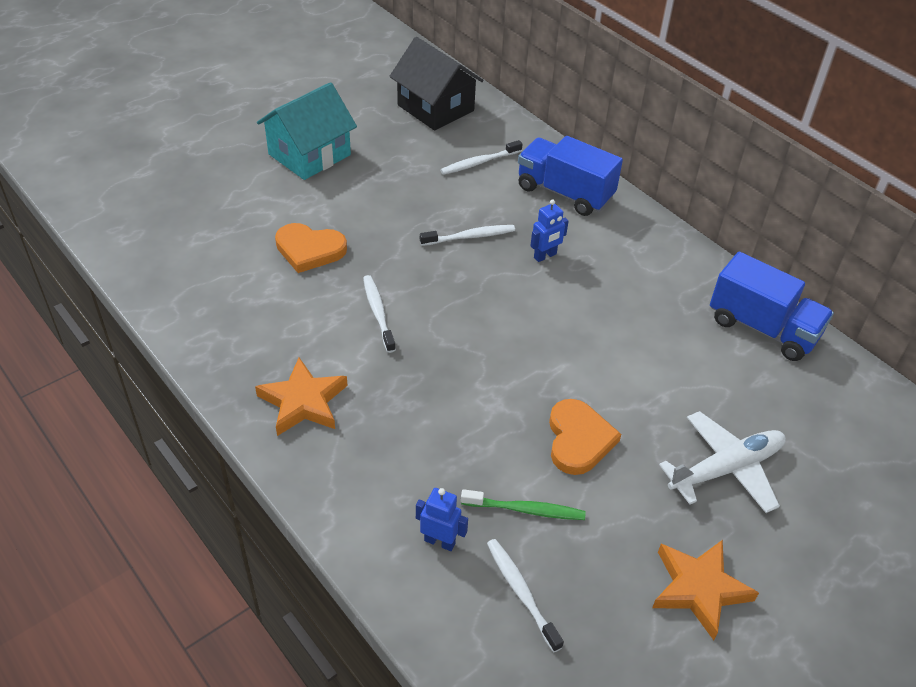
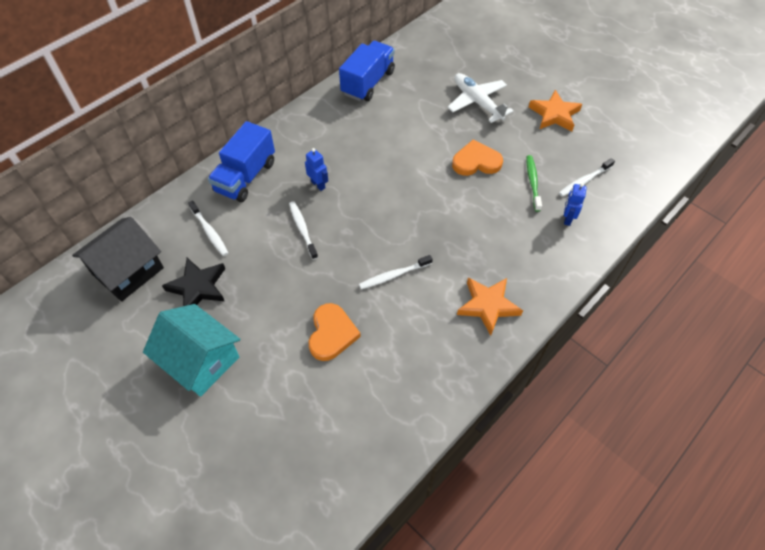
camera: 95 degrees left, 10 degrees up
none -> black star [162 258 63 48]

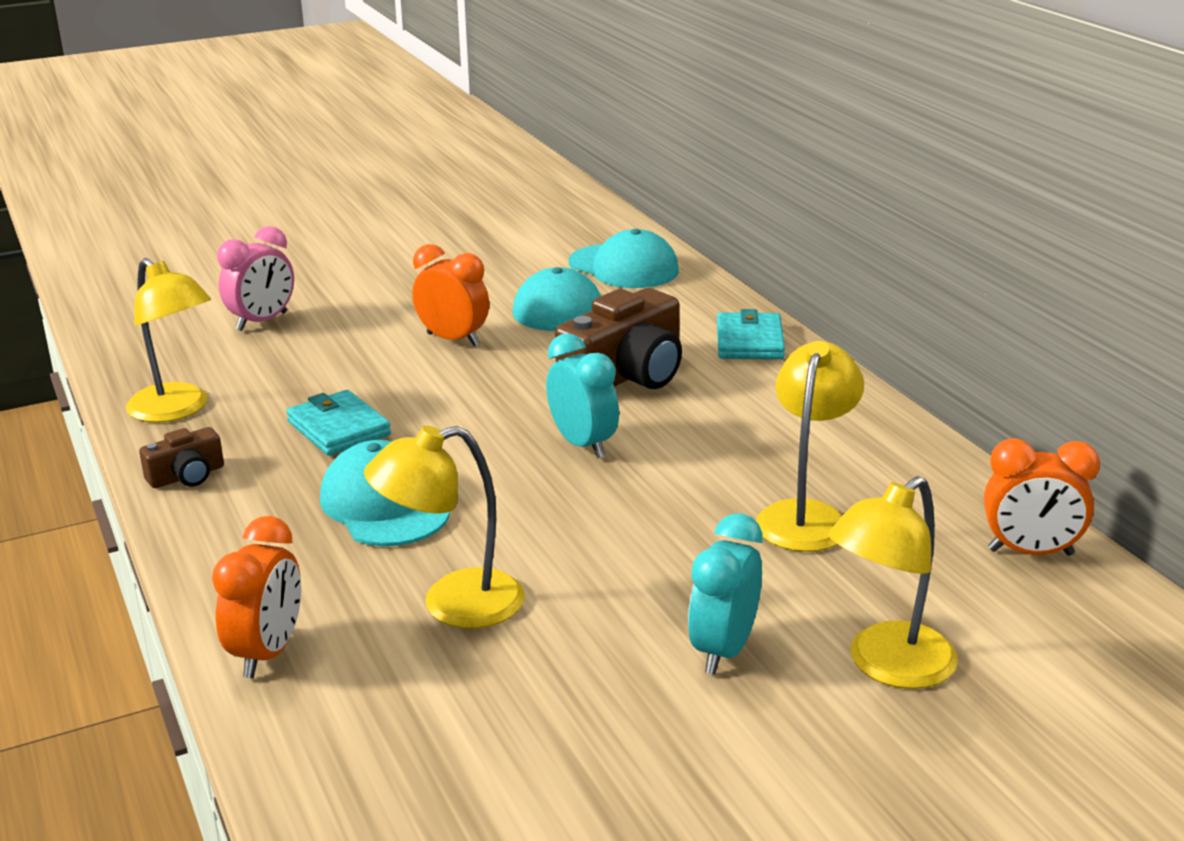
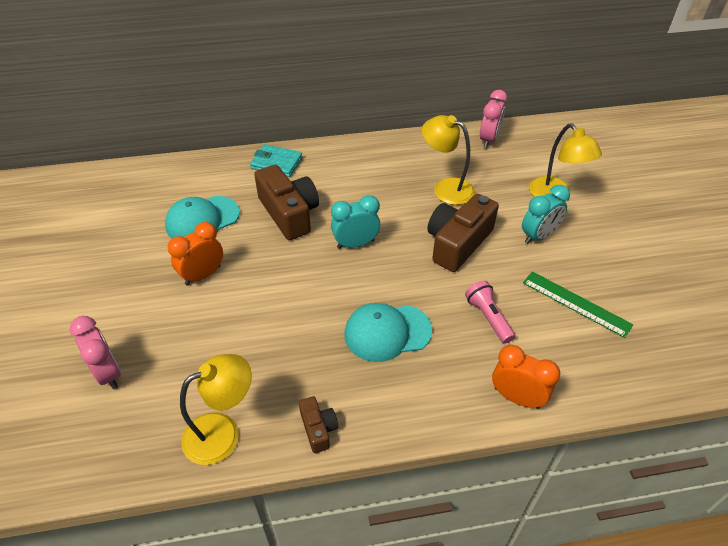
camera: 75 degrees left, 20 degrees up
turquoise cap [569 229 110 59] -> none
turquoise wallet [286 390 105 66] -> none
yellow lamp [364 426 161 203] -> pink flashlight [465 281 51 63]
orange clock [984 438 116 118] -> pink clock [480 90 27 58]
turquoise clock [688 514 74 161] -> turquoise clock [522 185 48 59], 75 degrees counterclockwise
none -> brown camera [427 194 72 78]
none -> green ruler [523 271 110 67]

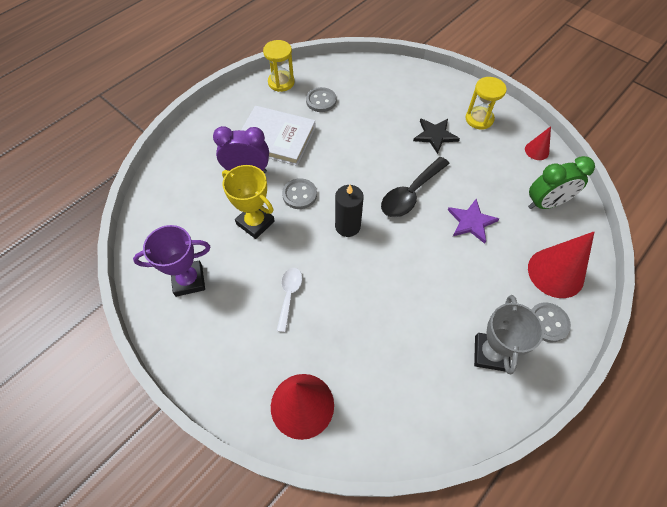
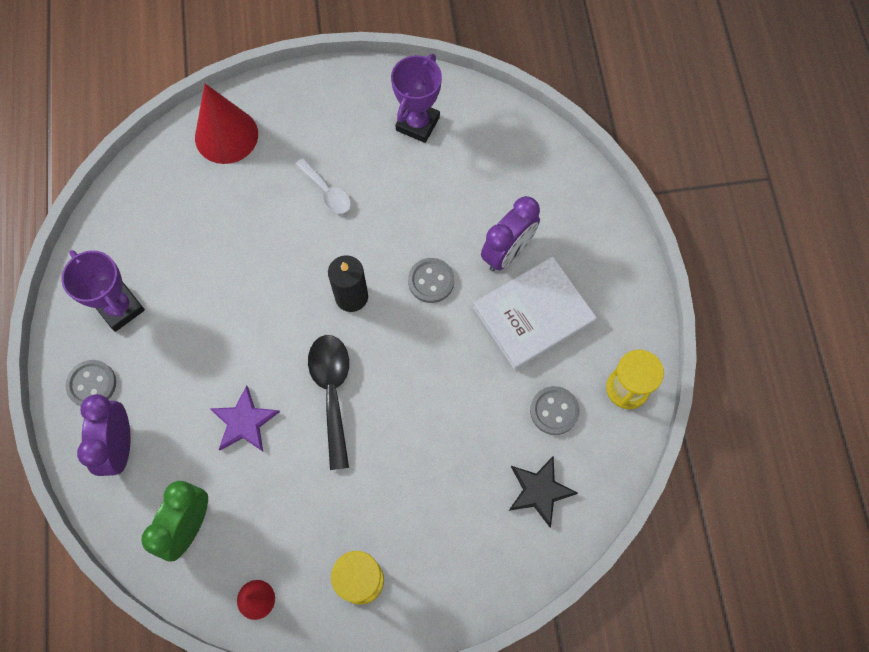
camera: 130 degrees right, 10 degrees up
black star [413 118 47 36] -> black star [509 456 69 72], moved
yellow trophy [222 165 53 74] -> none
red cone [528 231 67 67] -> purple clock [77 394 54 82]
grey trophy [474 295 70 80] -> purple trophy [62 250 83 82]

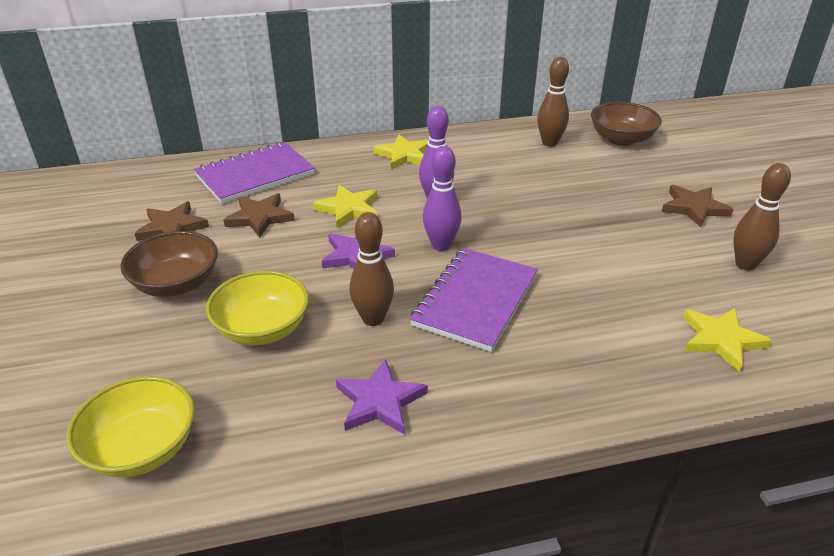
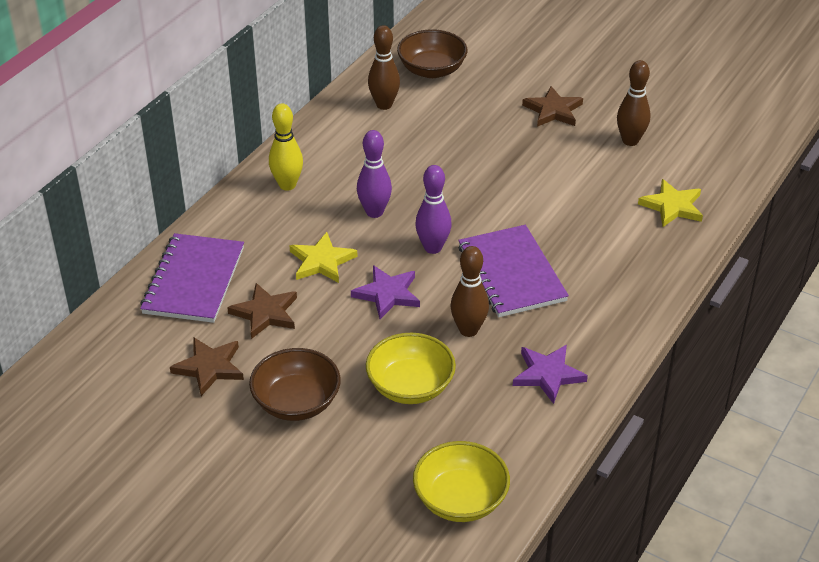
camera: 45 degrees left, 5 degrees up
yellow star [373 134 56 35] -> yellow bowling pin [269 103 34 88]

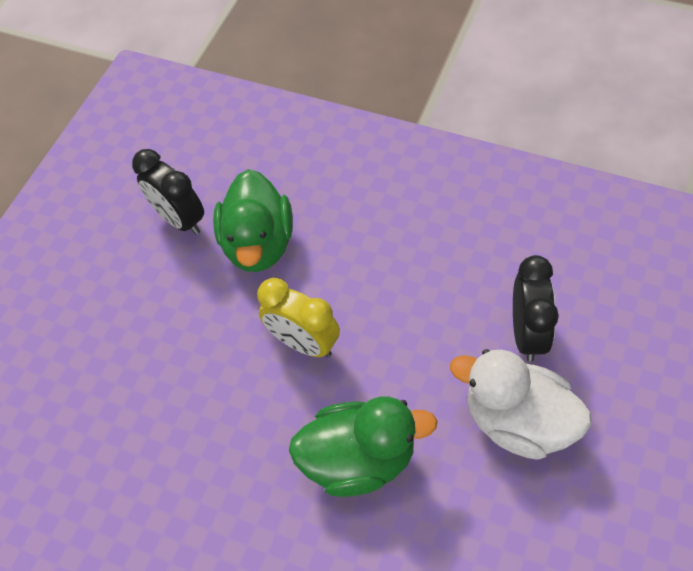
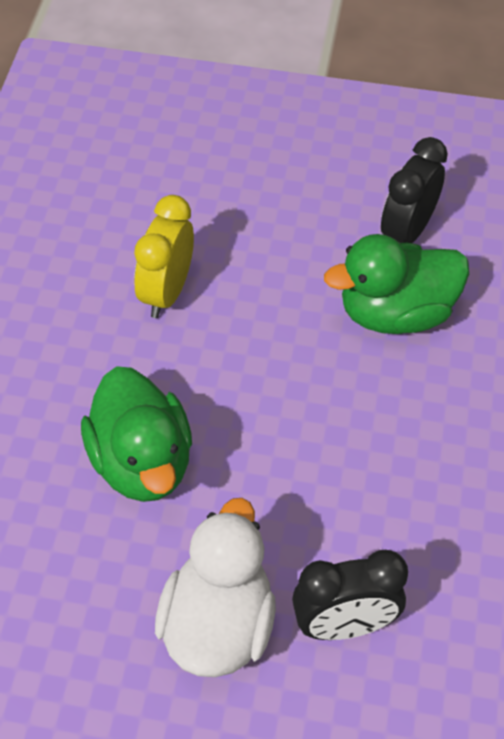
camera: 70 degrees right, 5 degrees down
yellow clock [257 278 83 79] -> yellow clock [134 195 60 123], moved

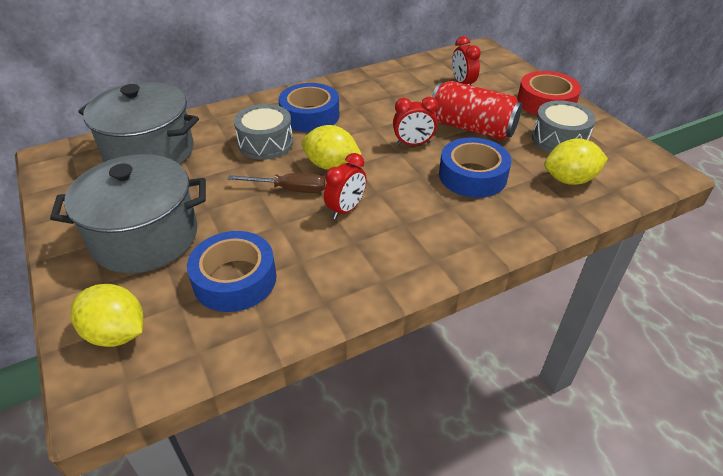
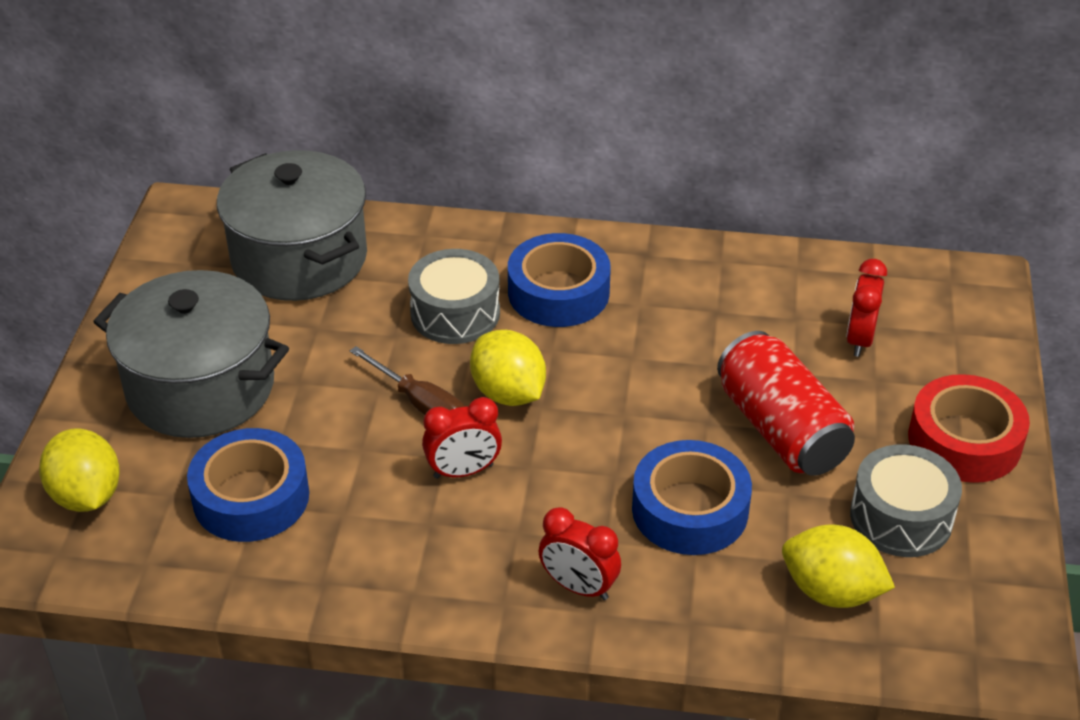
camera: 35 degrees right, 0 degrees up
red clock [393 97 45 48] -> red clock [538 507 83 93], moved

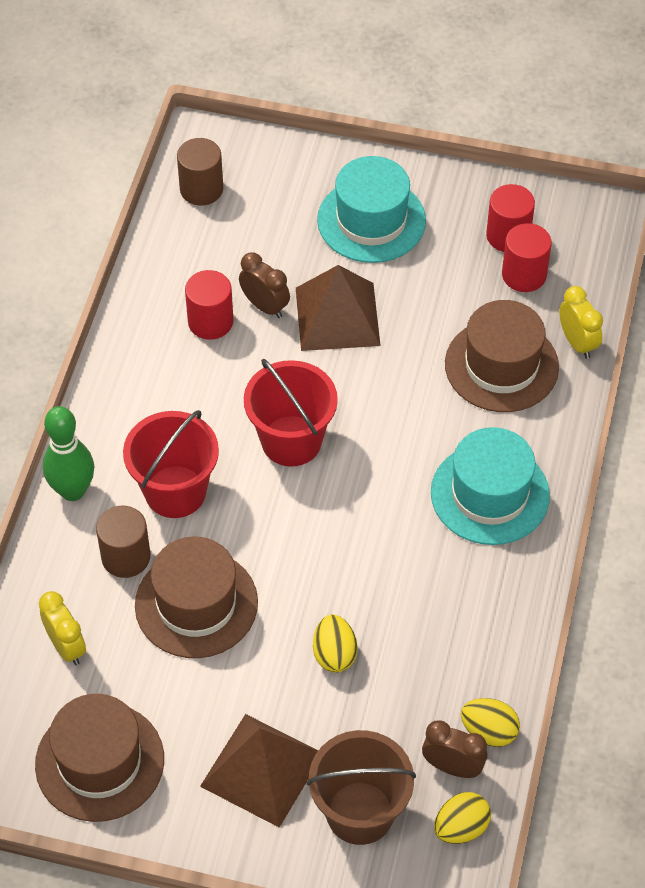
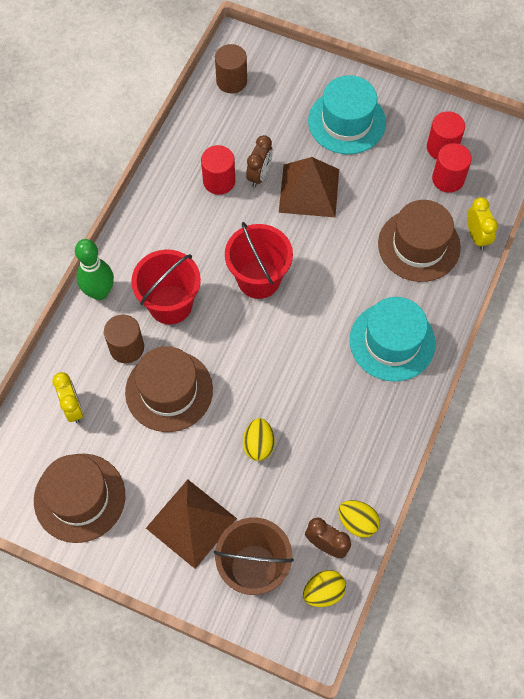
camera: 10 degrees right, 10 degrees up
brown clock [239 252 51 66] -> brown clock [246 135 27 52], 60 degrees clockwise

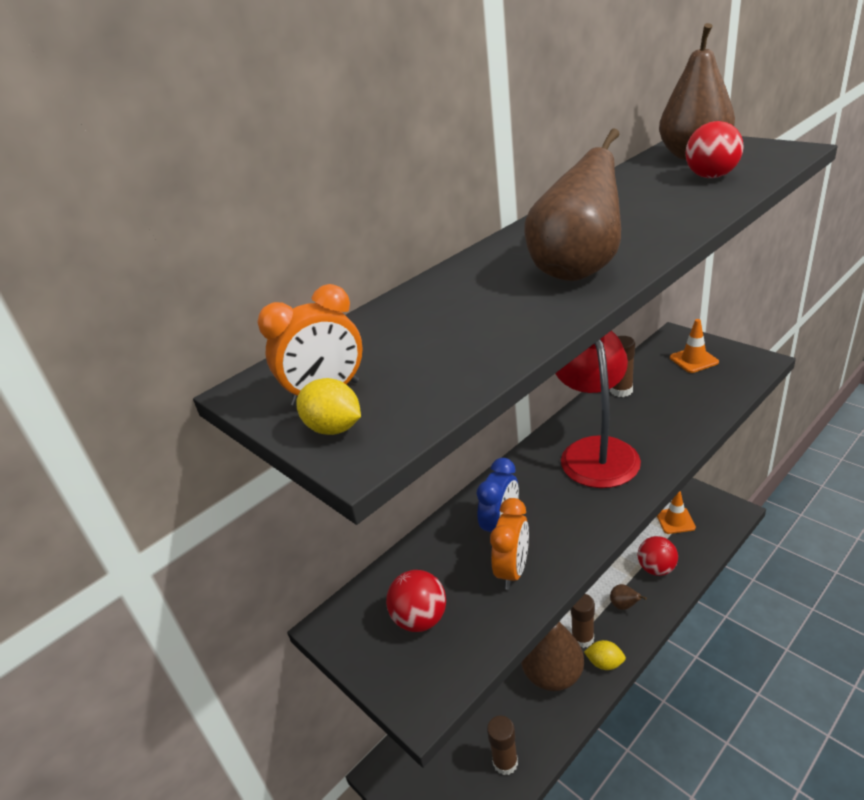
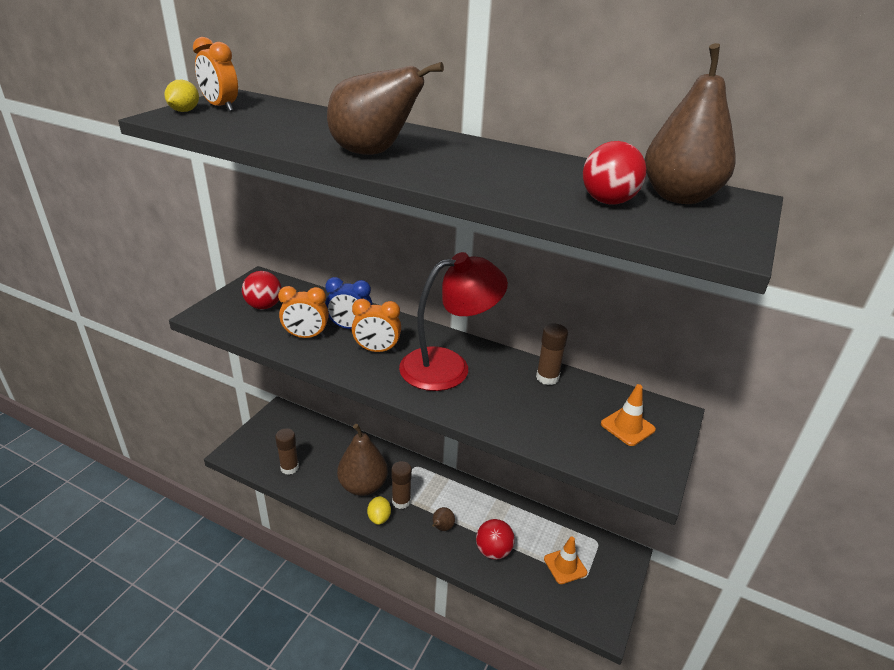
camera: 65 degrees right, 0 degrees up
none -> orange clock [352 299 49 53]

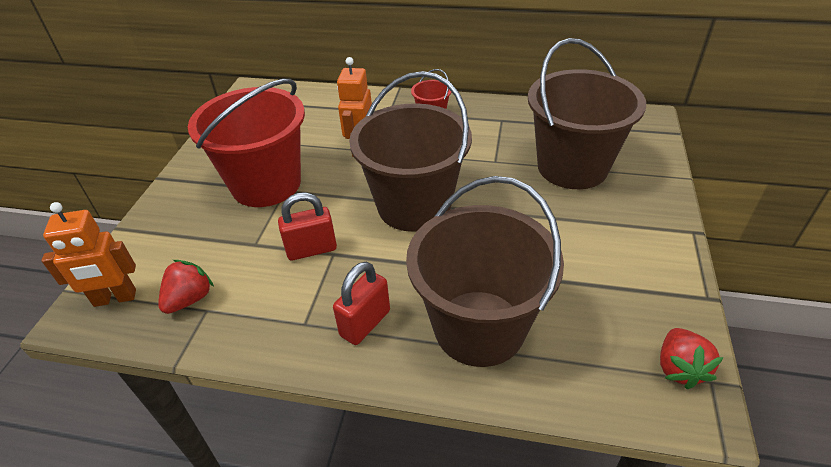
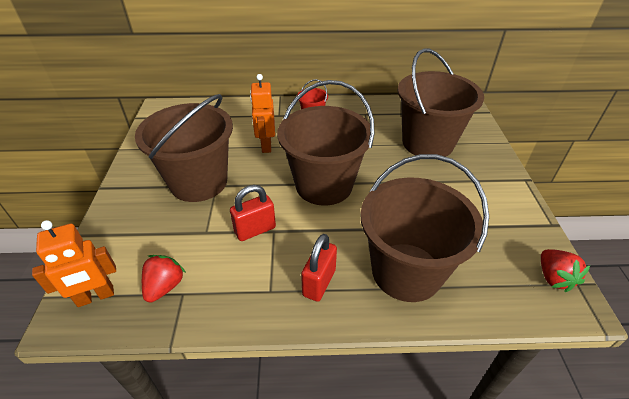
camera: 15 degrees left, 0 degrees up
red bucket [188 79 117 128] -> brown bucket [135 94 98 108]

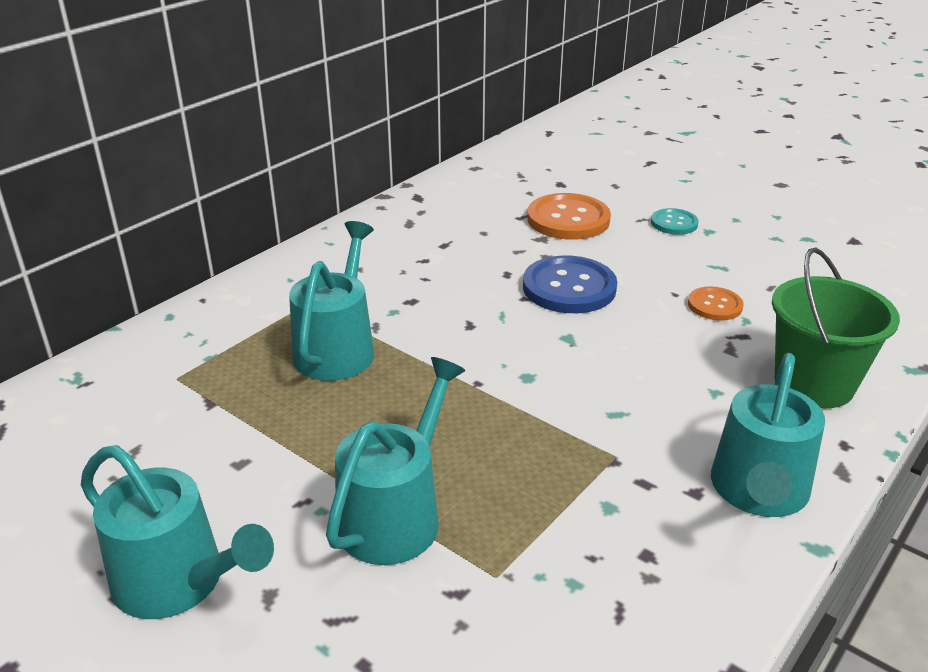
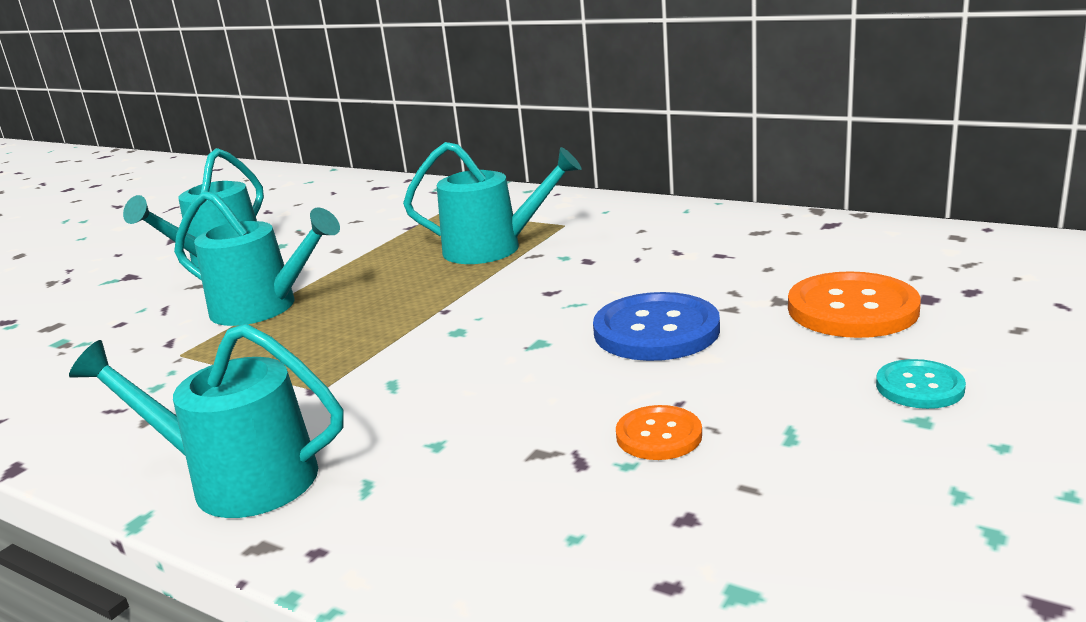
camera: 85 degrees right, 10 degrees down
green bucket [772 247 128 161] -> none

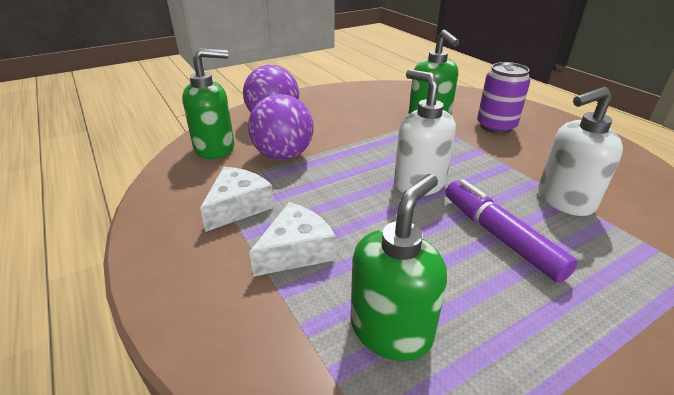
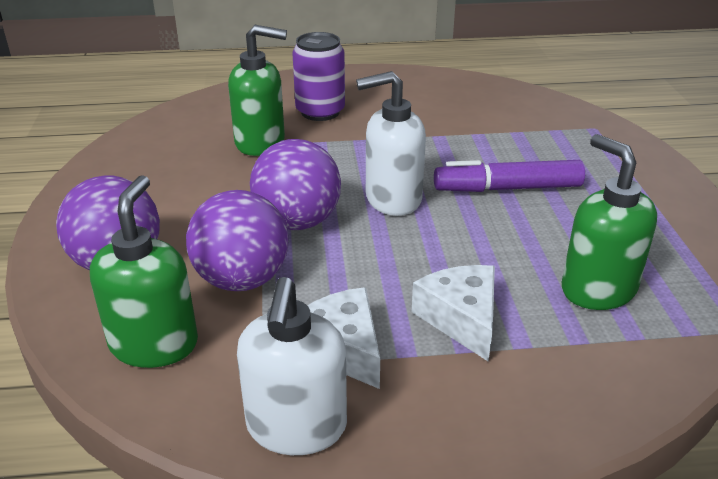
camera: 65 degrees left, 0 degrees up
white soap dispenser [538 87 85 129] -> white soap dispenser [237 277 110 178], moved
none -> purple ball [250 139 91 91]

